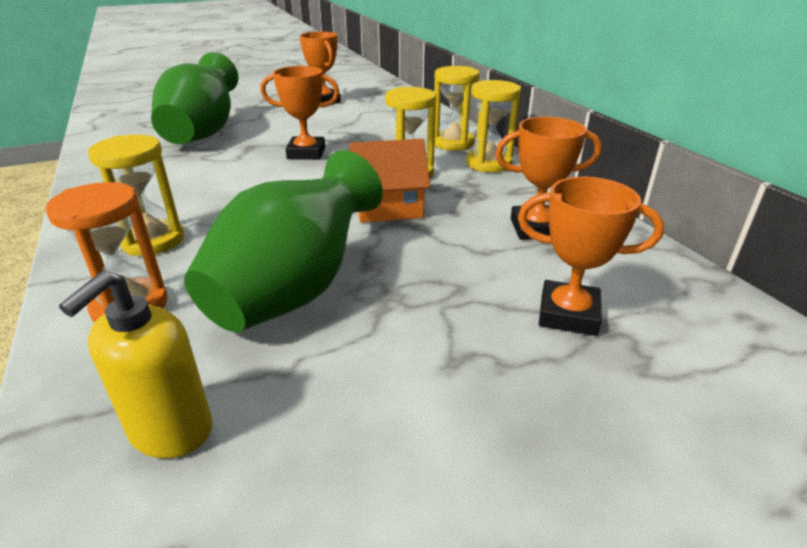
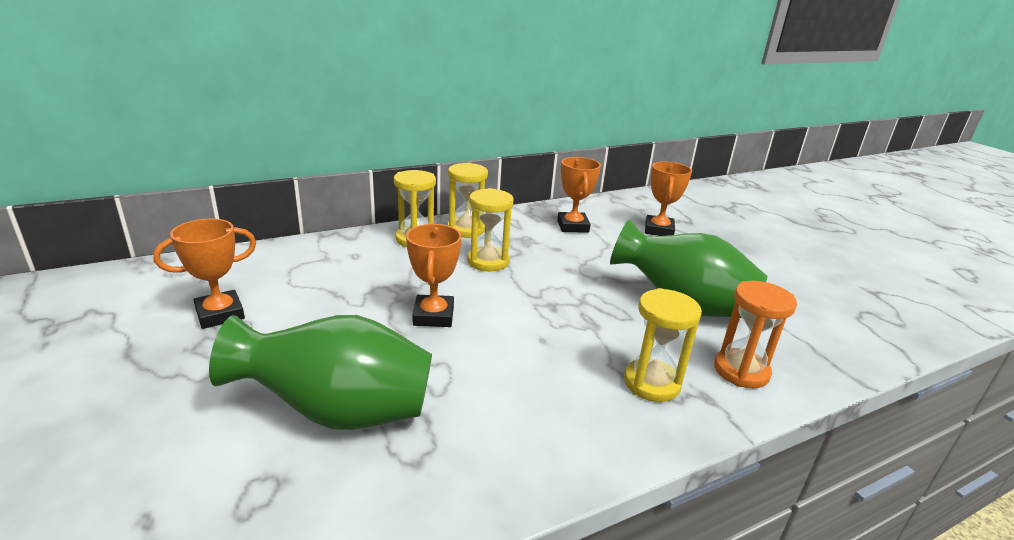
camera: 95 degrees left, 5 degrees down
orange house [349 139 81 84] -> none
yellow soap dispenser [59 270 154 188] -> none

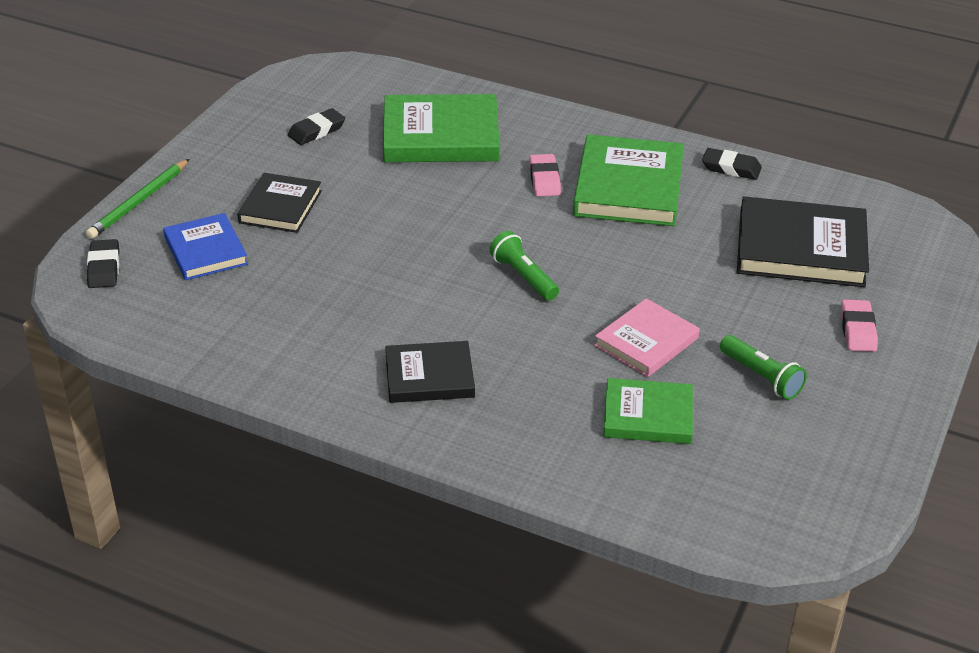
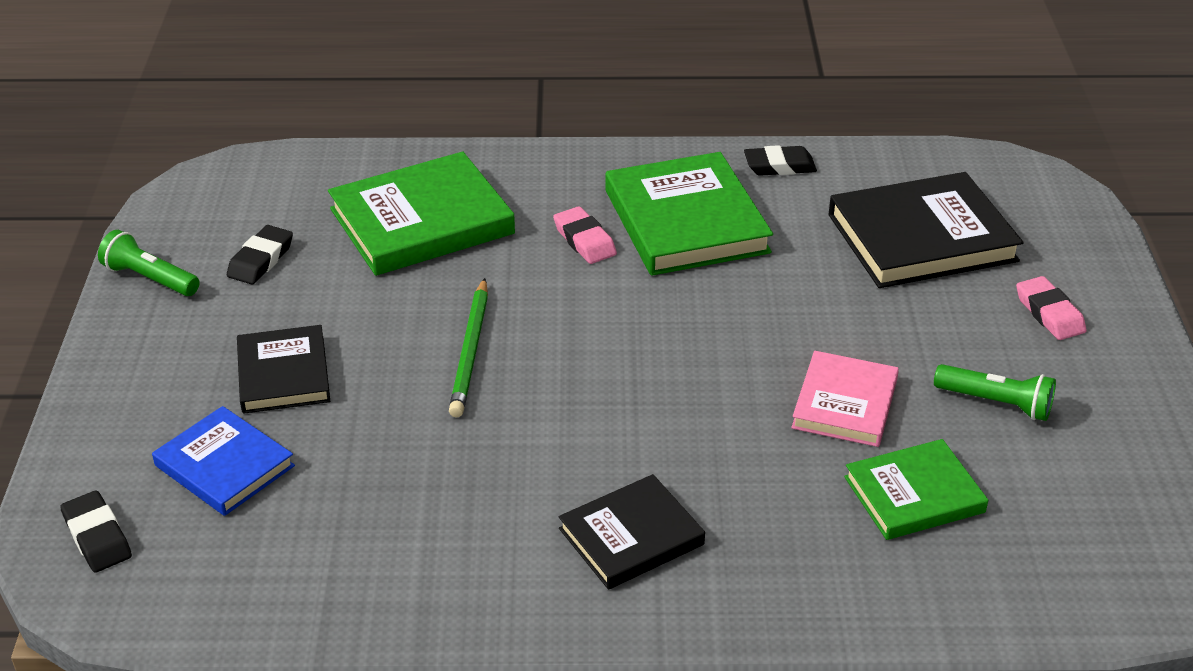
camera: 25 degrees left, 0 degrees up
green pencil [86 159 103 80] -> green pencil [449 278 39 139], moved
green flashlight [489 231 70 70] -> green flashlight [98 230 102 66], moved

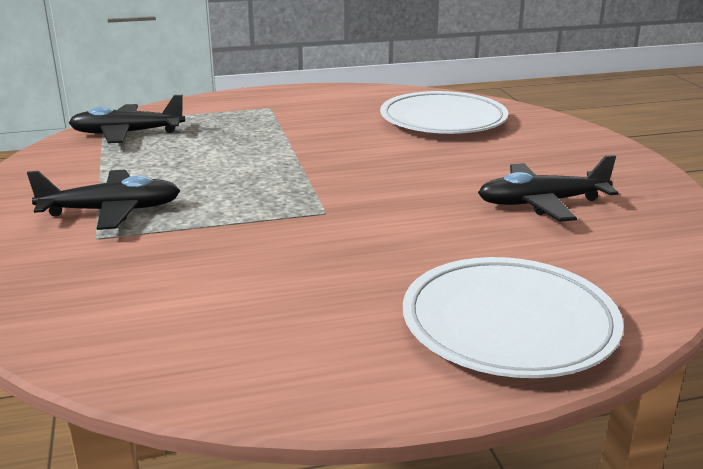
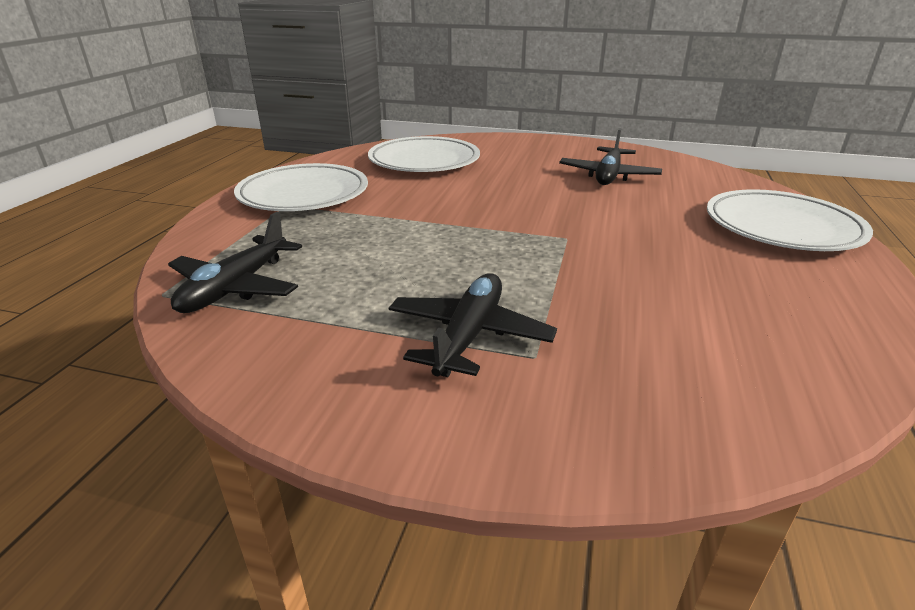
camera: 60 degrees left, 5 degrees up
none -> white plate [234 163 134 48]

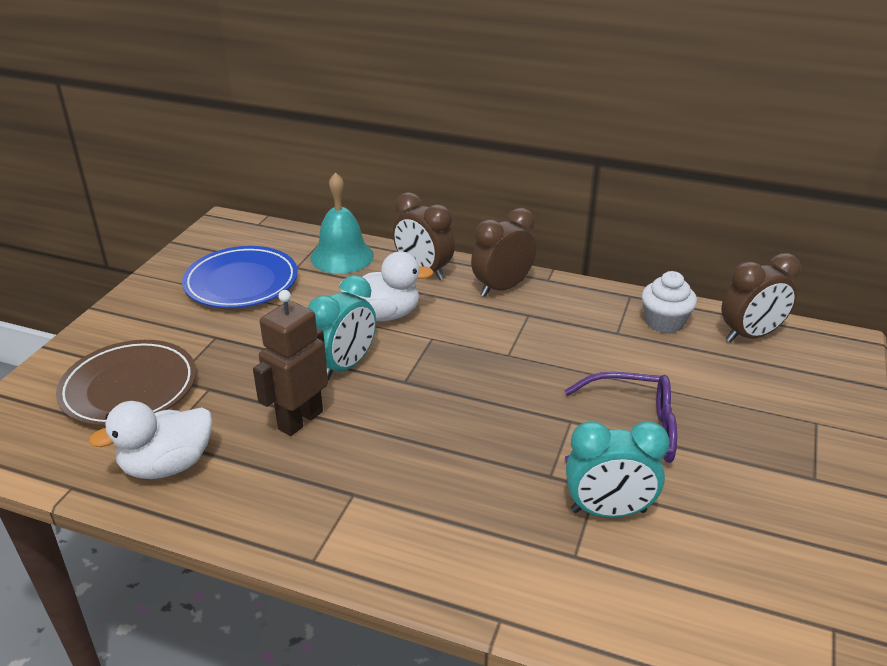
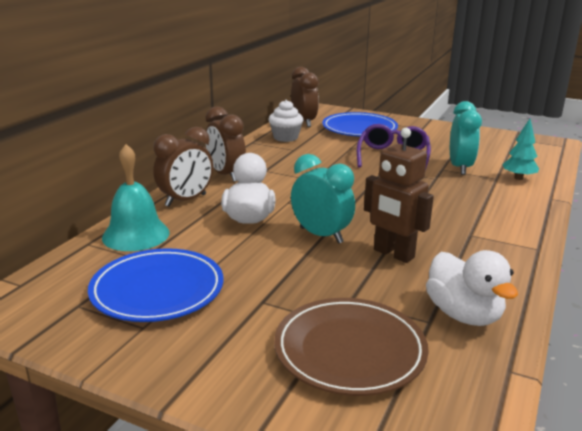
camera: 85 degrees left, 10 degrees down
none -> blue plate [322 112 76 25]
none -> turquoise tree [502 119 37 61]

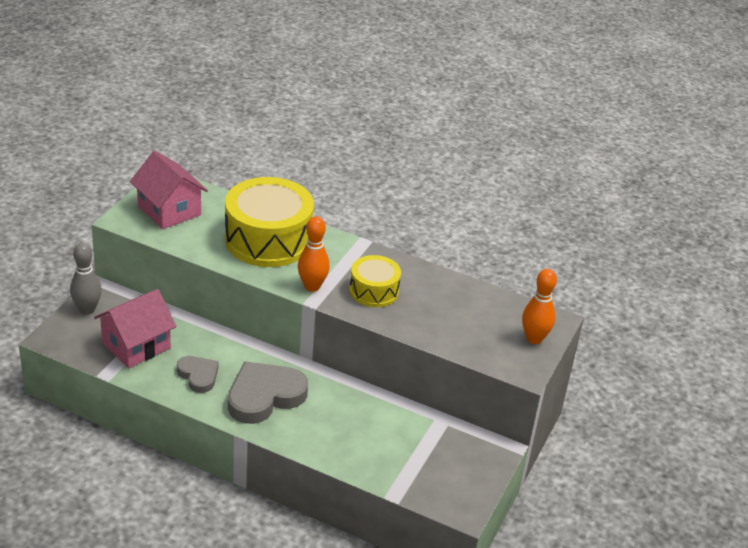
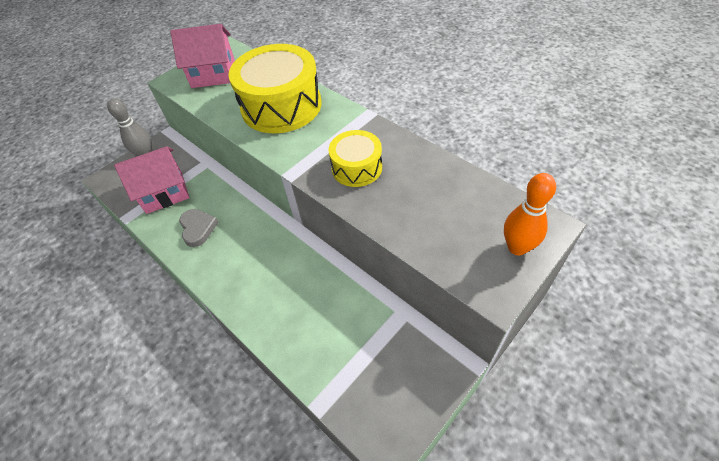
camera: 25 degrees right, 15 degrees up
pink house [130 151 78 78] -> pink house [170 24 65 64], 75 degrees counterclockwise
orange bowling pin [298 216 32 76] -> none
grey heart [228 361 80 63] -> none

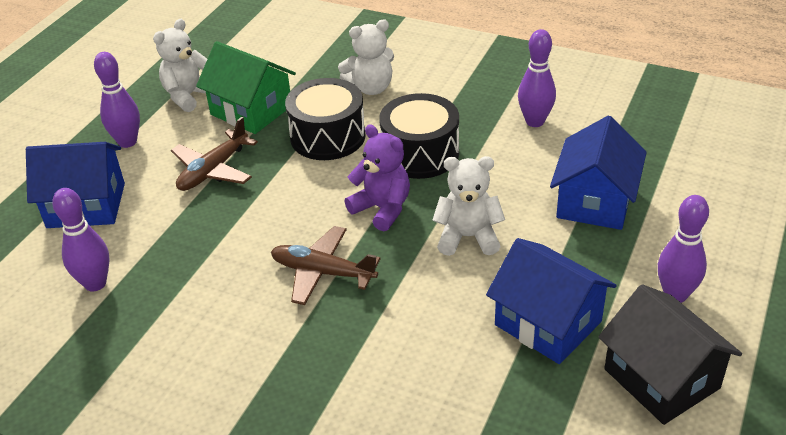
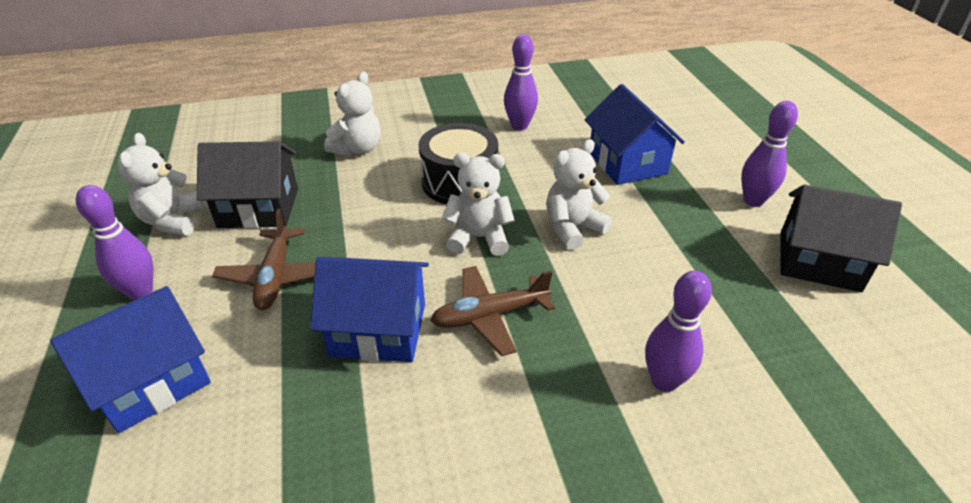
camera: 40 degrees left, 0 degrees up
green house [196 41 100 93] -> black house [197 141 101 88]
black drum [285 78 81 82] -> none
purple teddy bear [344 124 66 107] -> white teddy bear [442 153 73 103]
purple bowling pin [52 188 58 104] -> purple bowling pin [645 271 67 121], moved
blue house [486 238 131 126] -> blue house [310 257 119 105], moved

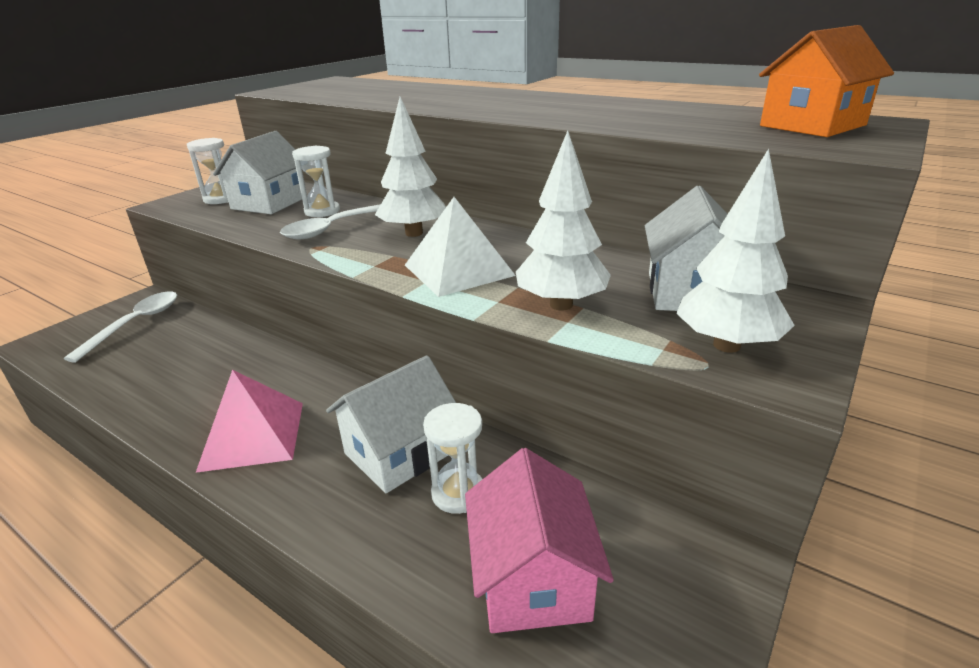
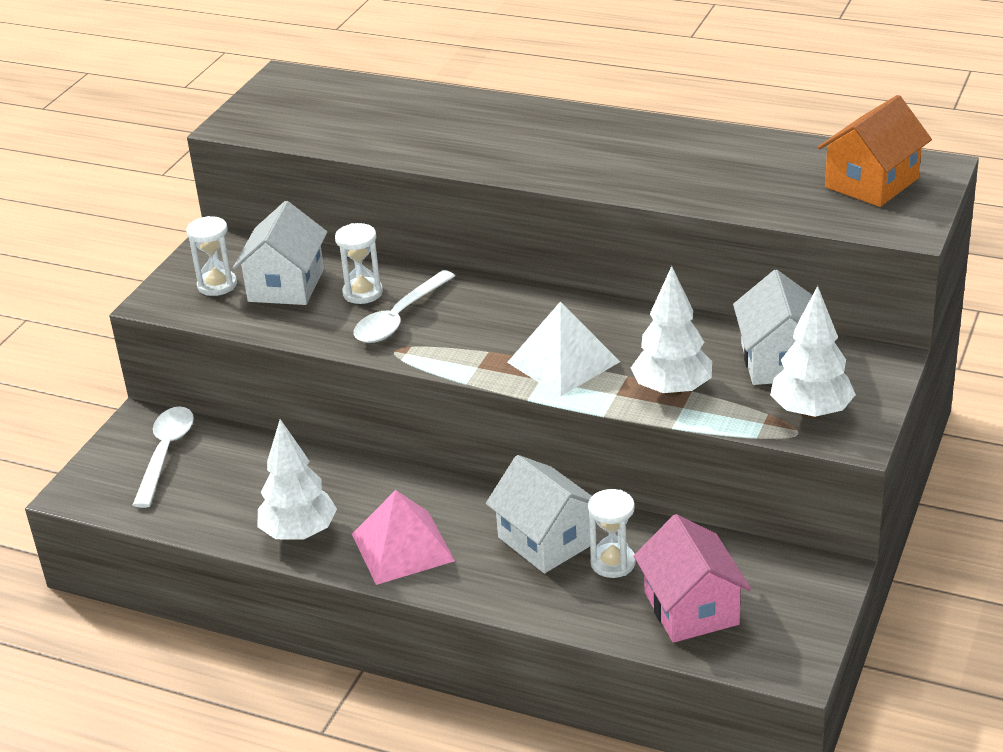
camera: 10 degrees left, 5 degrees up
white tree [375 97 71 140] -> white tree [257 419 80 121], moved
white house [326 355 130 138] -> white house [486 455 106 118], 75 degrees counterclockwise

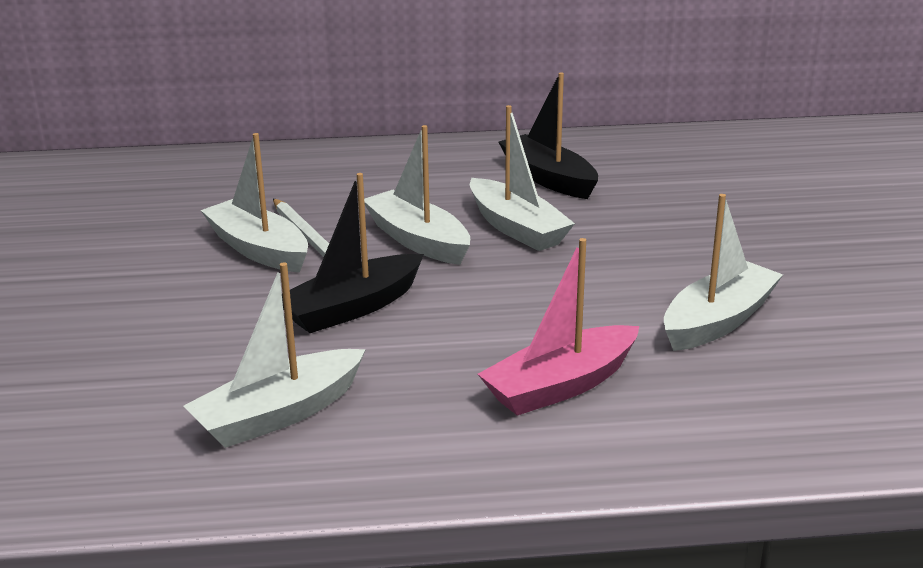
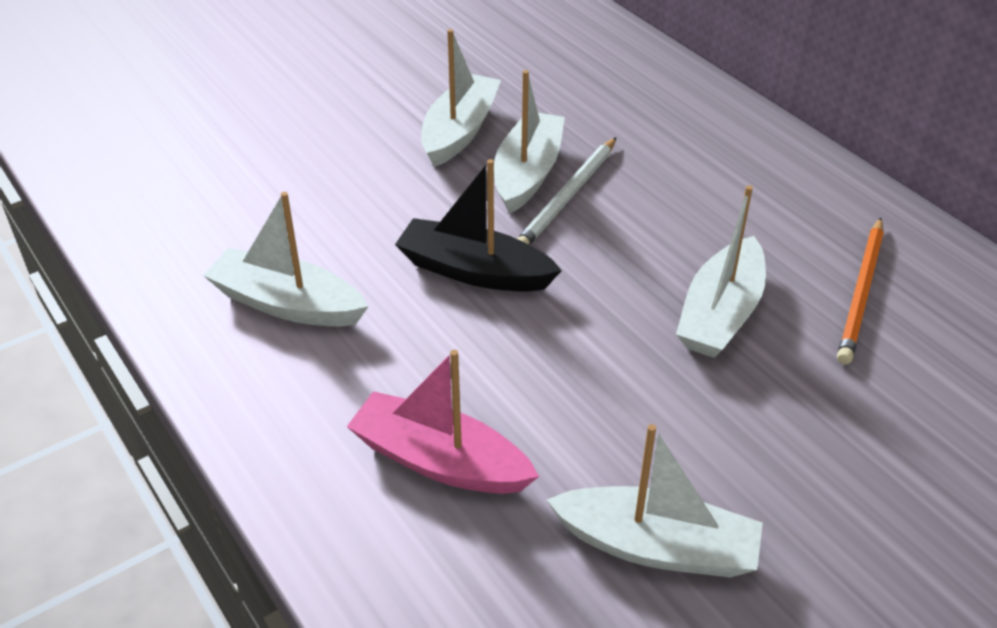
camera: 60 degrees right, 15 degrees up
black boat [498 72 100 127] -> orange pencil [837 217 47 148]
white boat [364 125 106 140] -> white boat [421 29 80 138], moved

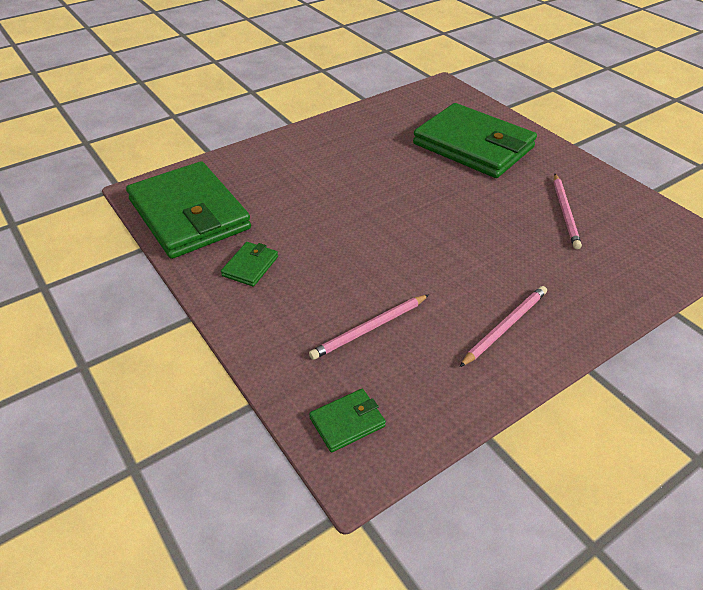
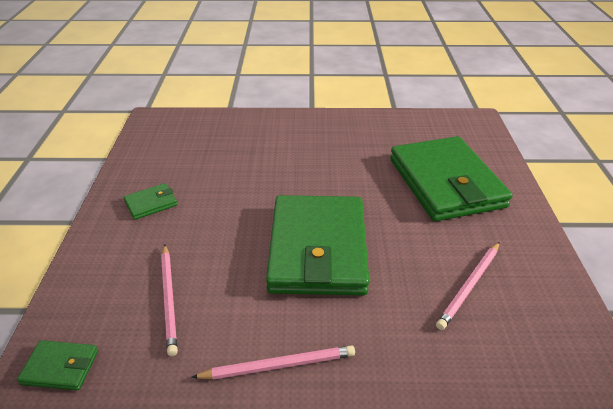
camera: 35 degrees right, 5 degrees down
green wallet [126 161 125 98] -> green wallet [266 195 103 100], moved
pink pencil [309 295 120 65] -> pink pencil [161 244 17 112], 105 degrees counterclockwise

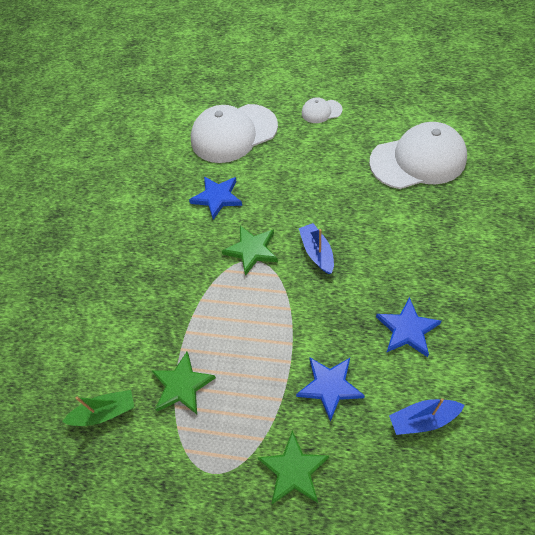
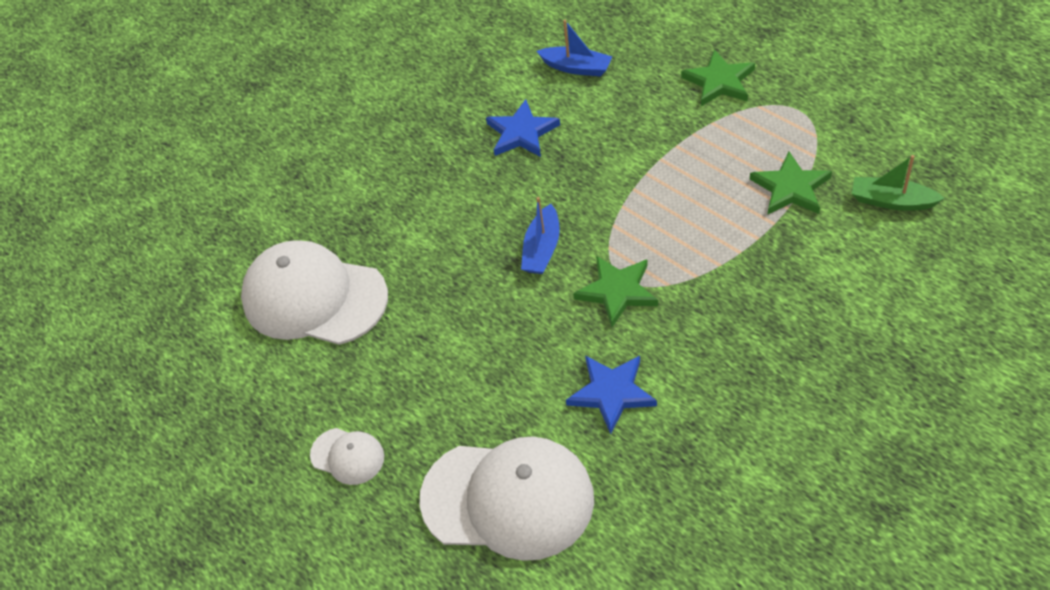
camera: 145 degrees left, 5 degrees down
blue star [296 357 69 65] -> none

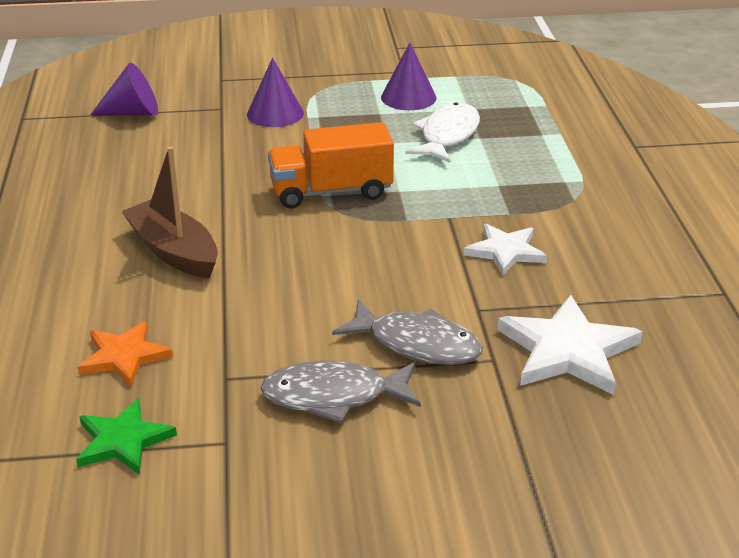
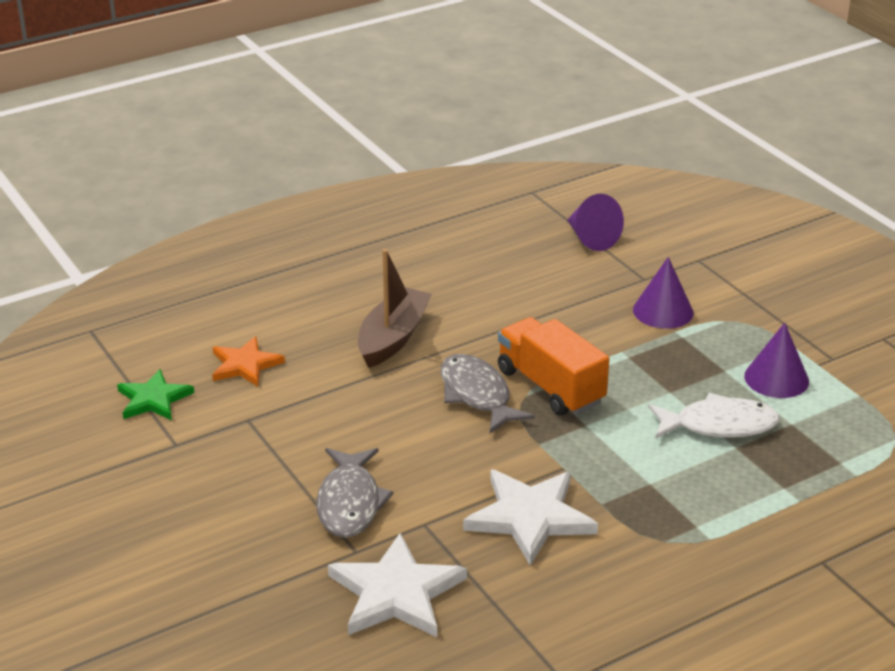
camera: 65 degrees right, 0 degrees up
white star [464 223 83 53] -> white star [463 470 135 96], x1.56
grey fish [261 361 160 62] -> grey fish [441 354 94 79], moved

